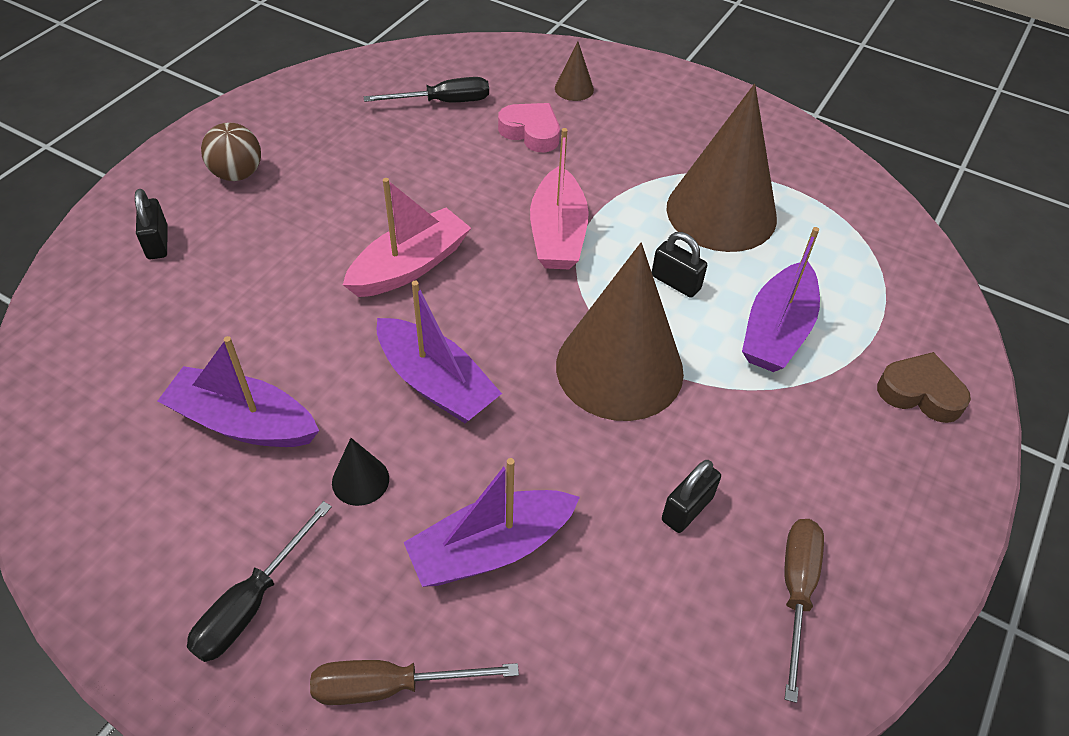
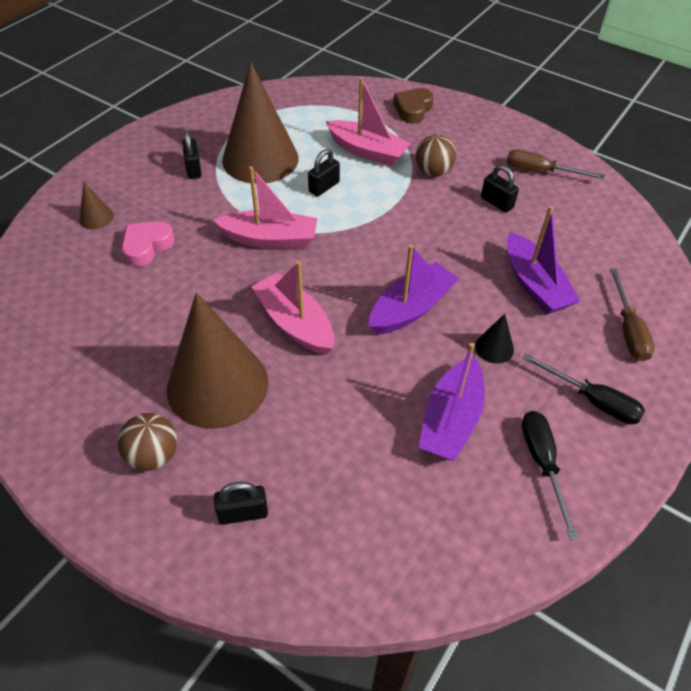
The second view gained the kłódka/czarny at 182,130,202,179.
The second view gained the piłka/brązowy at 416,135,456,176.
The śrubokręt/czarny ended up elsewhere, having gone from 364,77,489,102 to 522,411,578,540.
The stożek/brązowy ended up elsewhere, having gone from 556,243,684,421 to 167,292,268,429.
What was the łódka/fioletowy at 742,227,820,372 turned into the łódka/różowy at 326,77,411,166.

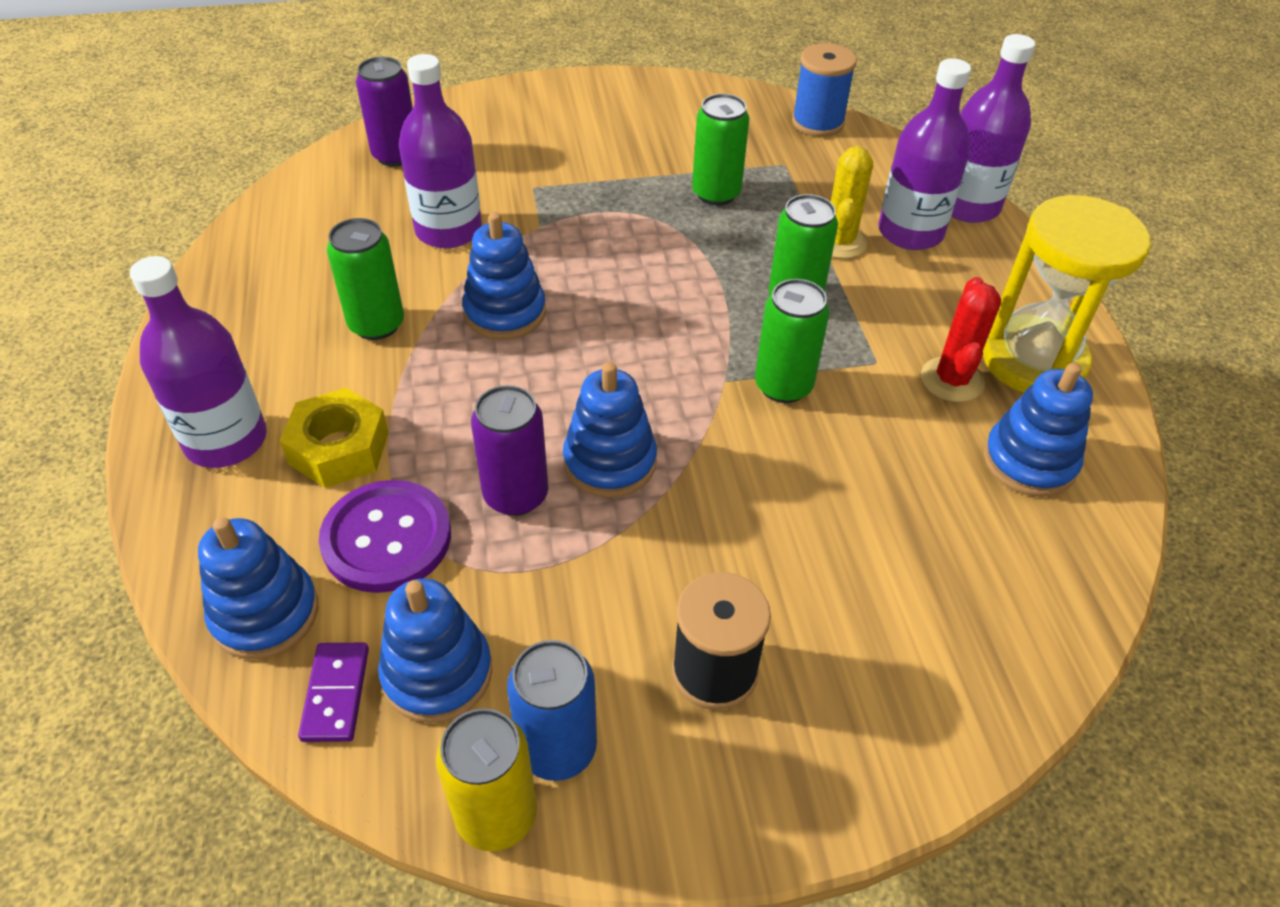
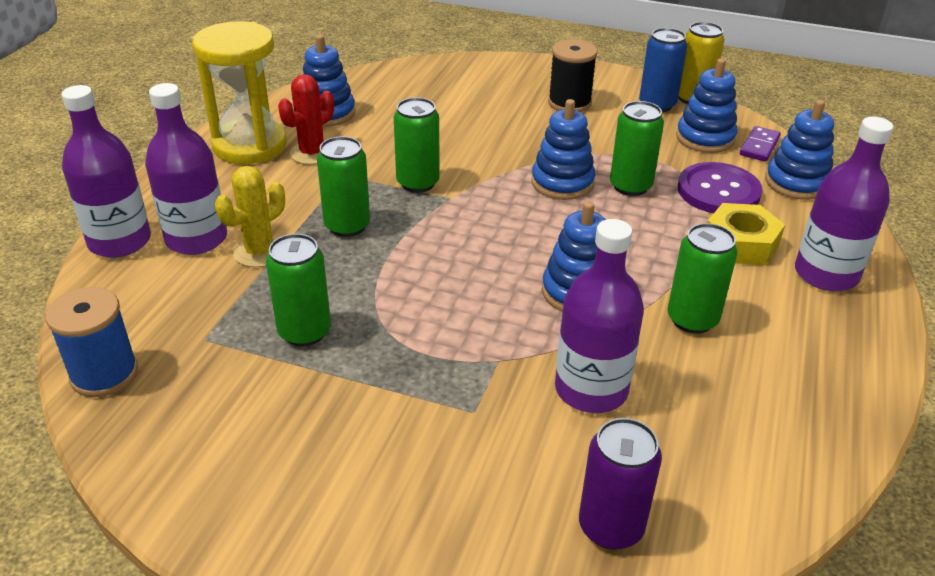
What was the puszka/fioletowy at 471,385,548,516 turned into the puszka/zielony at 610,101,664,196.

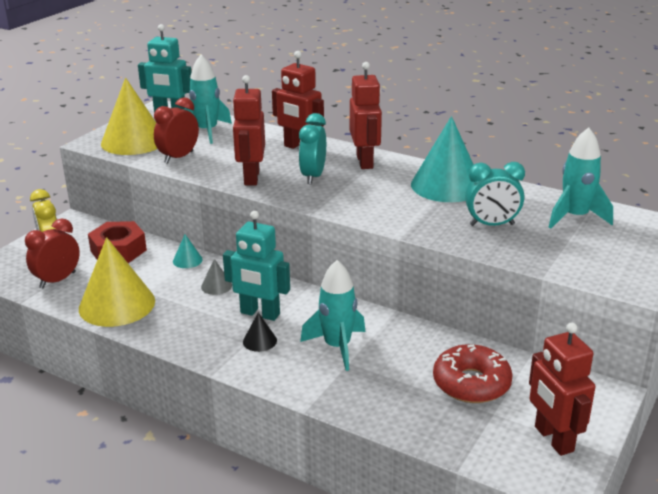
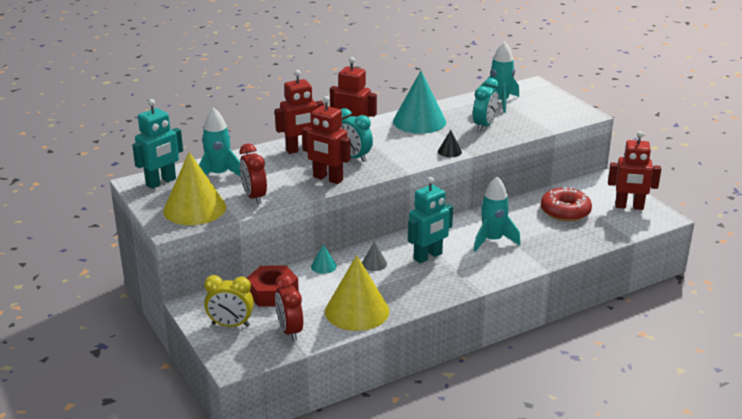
The stożek/czarny ended up elsewhere, having gone from 243,312,277,352 to 438,130,462,157.

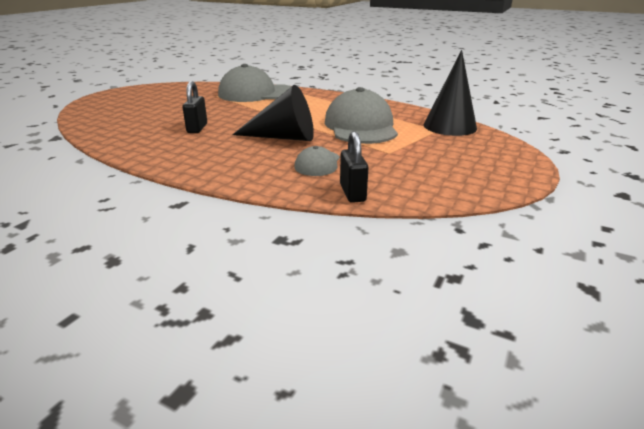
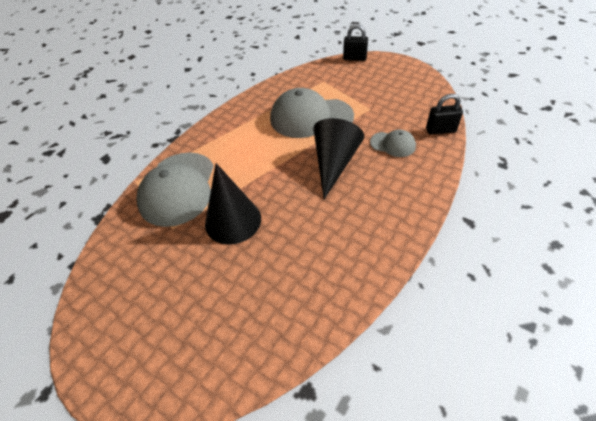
The kłódka/czarny ended up elsewhere, having gone from 182,81,207,133 to 343,24,368,61.
The stożek/czarny ended up elsewhere, having gone from 424,50,477,136 to 205,163,261,245.

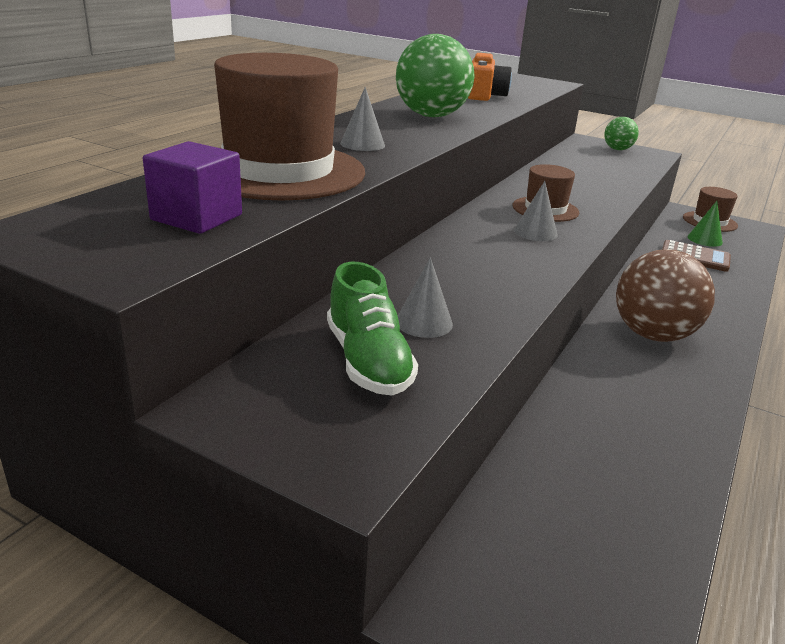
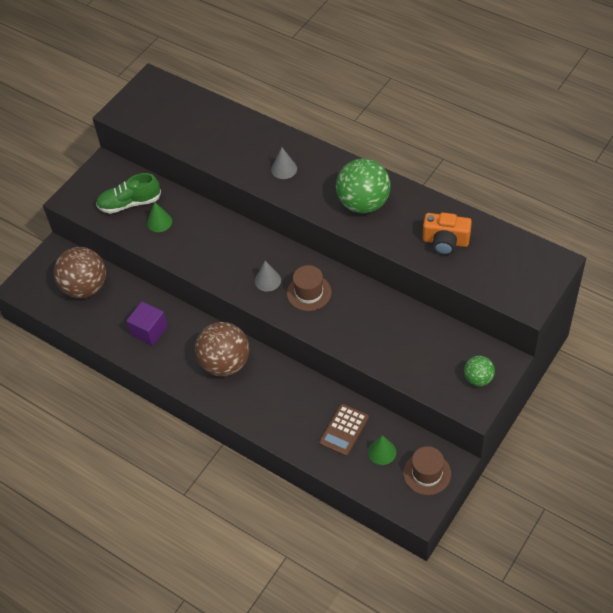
The second view lost the kapelusz/brązowy at 214,53,365,200.
The second view gained the piłka/brązowy at 54,247,106,299.
The sześcian/fioletowy ended up elsewhere, having gone from 143,141,242,234 to 126,301,168,346.
What was the stożek/szary at 398,258,453,338 turned into the stożek/zielony at 147,202,172,232.

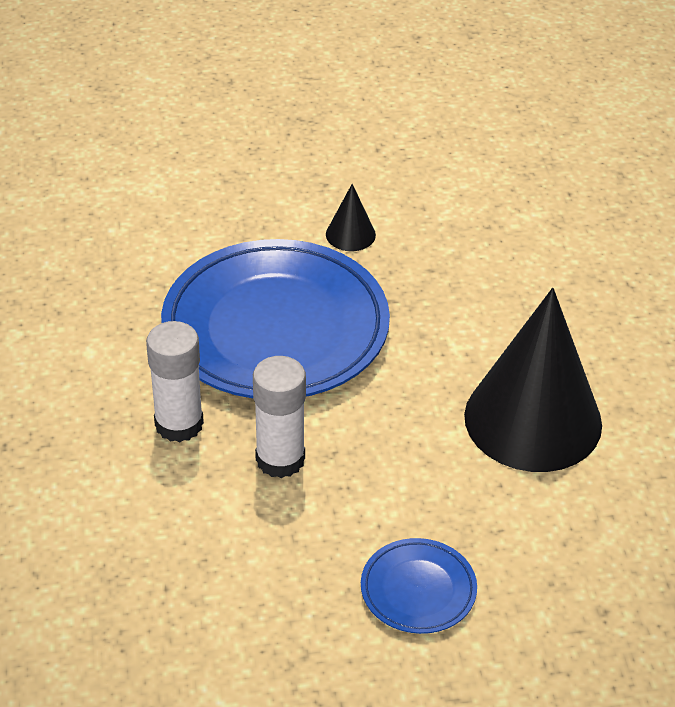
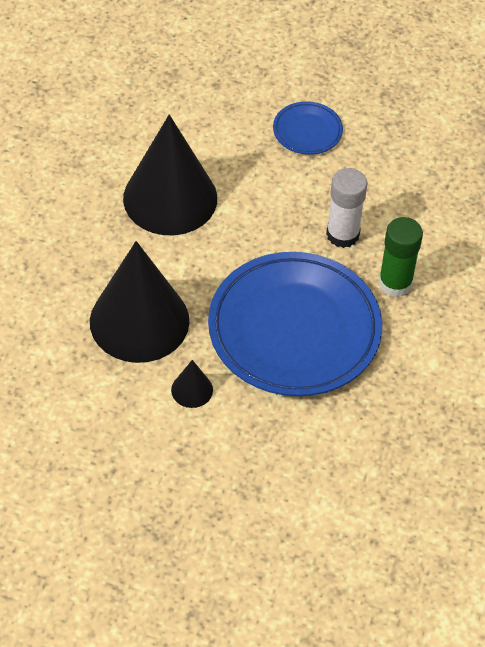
The second view gained the stożek/czarny at 90,241,189,363.
What was the klej w sztyfcie/biały at 146,321,204,442 turned into the klej w sztyfcie/zielony at 378,217,423,297.

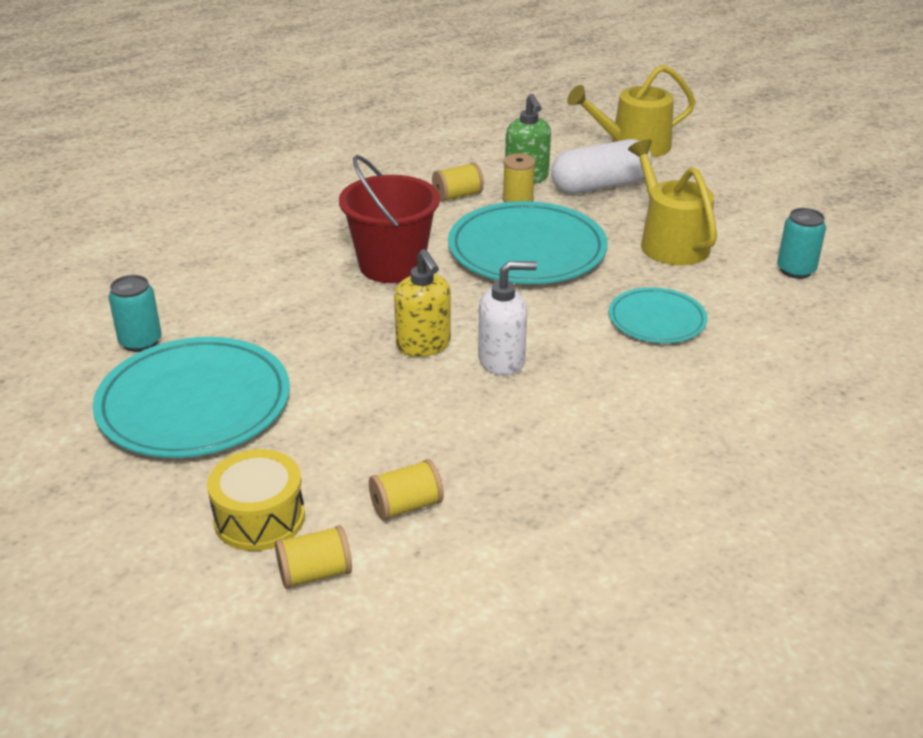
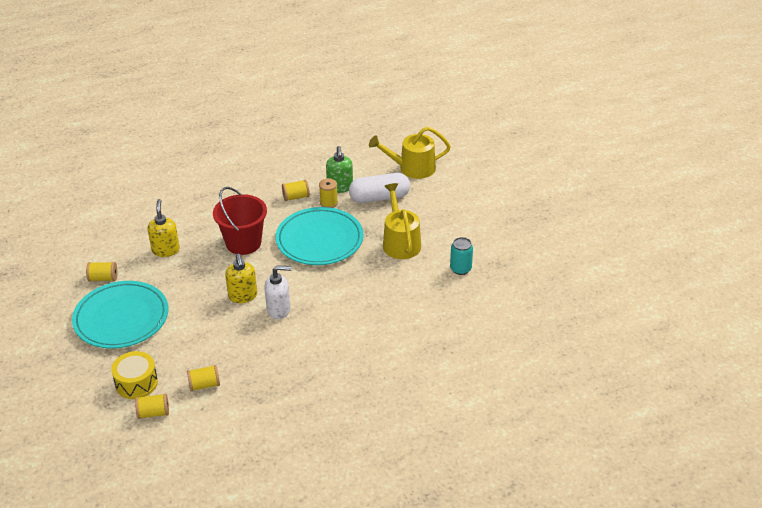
The second view lost the talerz/turkusowy at 609,287,707,343.
The second view gained the dozownik mydła/żółty at 147,199,180,257.
Where the puszka/turkusowy stood at 108,275,162,352, the szpulka/żółty came to stand at 86,262,117,282.

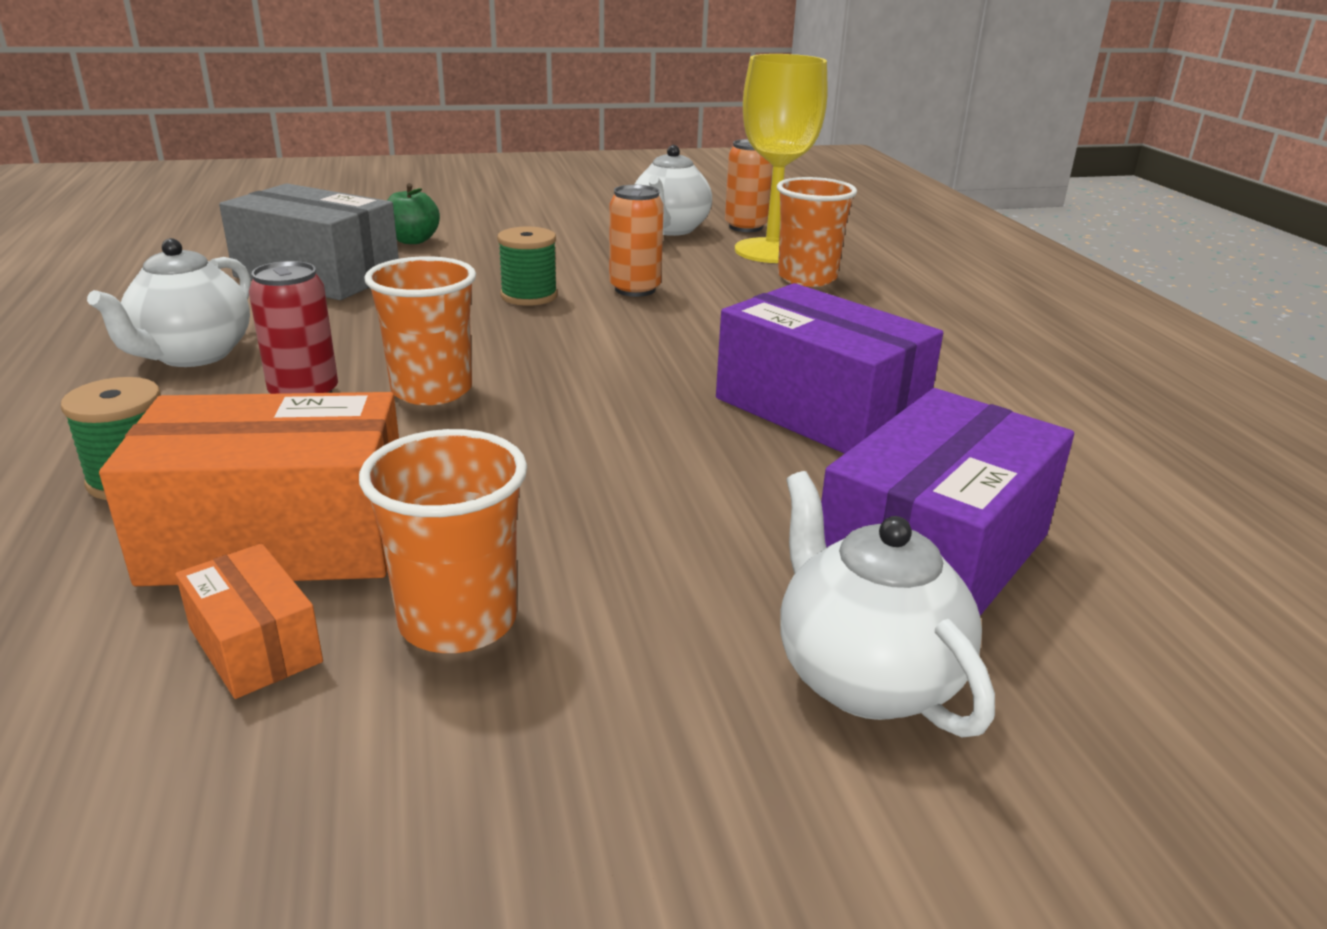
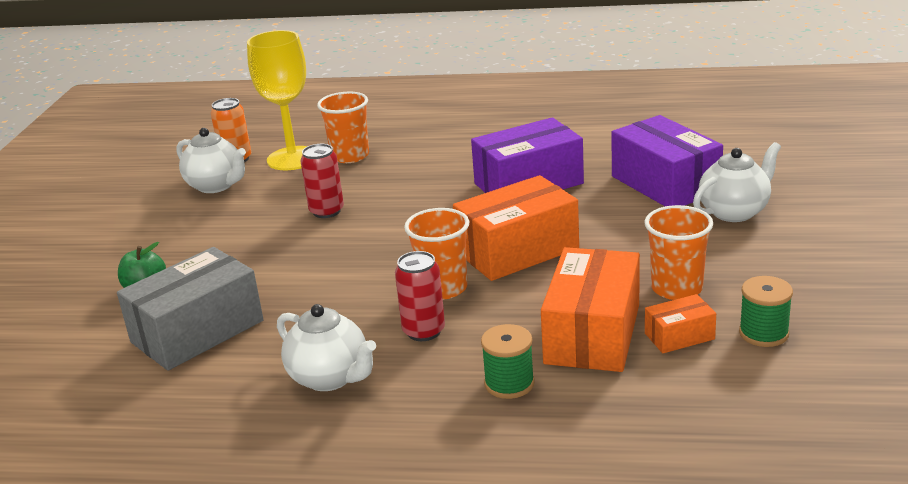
The second view gained the pudełko/pomarańczowy at 453,175,579,281.
The szpulka/zielony ended up elsewhere, having gone from 497,227,557,306 to 739,276,793,347.
What was the puszka/pomarańczowy at 609,185,664,297 turned into the puszka/czerwony at 301,144,344,218.
The imbryk/biały at 780,471,995,738 ended up facing another way, 150 degrees clockwise from before.

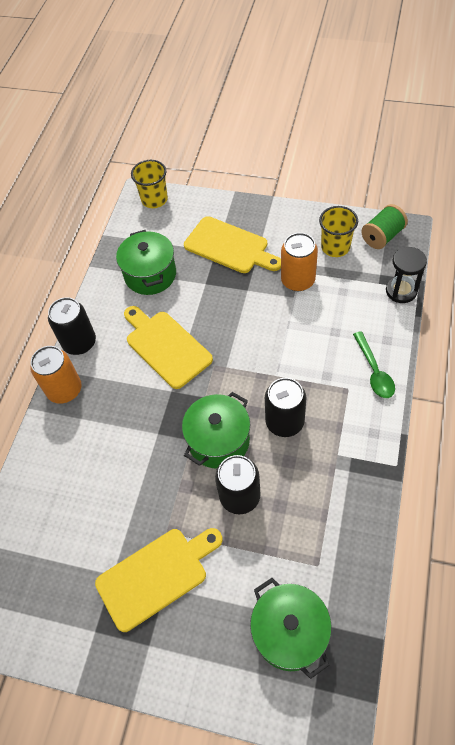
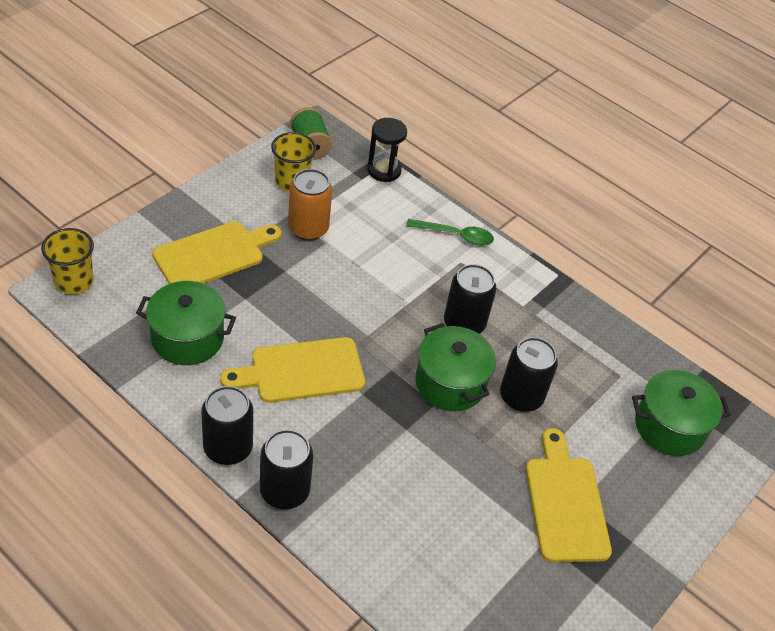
What was the puszka/pomarańczowy at 30,346,82,404 turned into the puszka/czarny at 260,429,313,509.

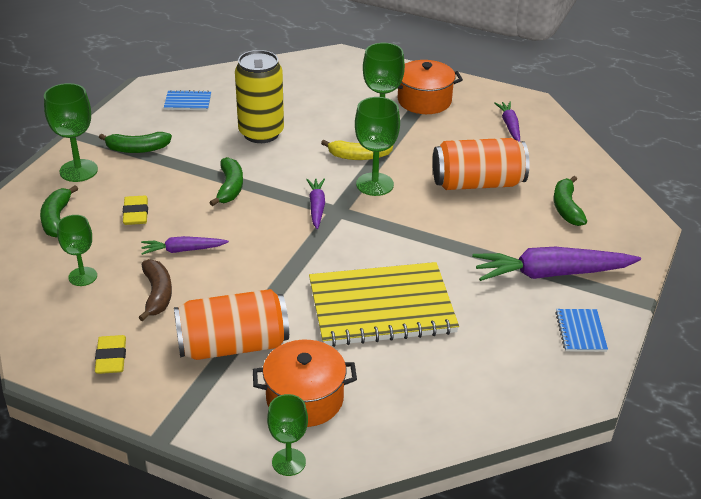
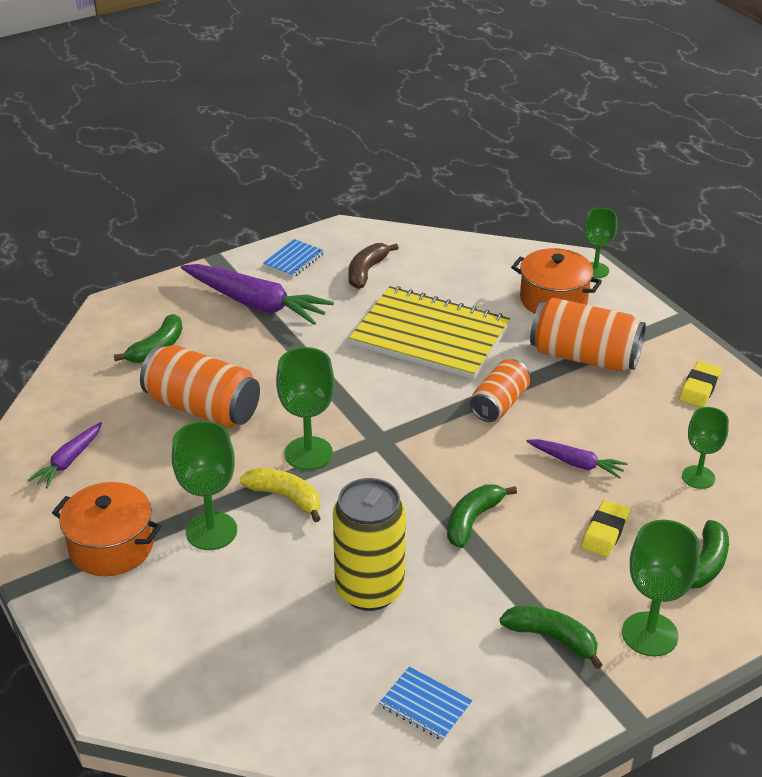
The second view lost the marchewka/fioletowy at 306,178,325,229.
The second view gained the puszka/pomarańczowy at 470,359,530,422.
The banan/brązowy ended up elsewhere, having gone from 138,259,172,321 to 348,243,399,289.

